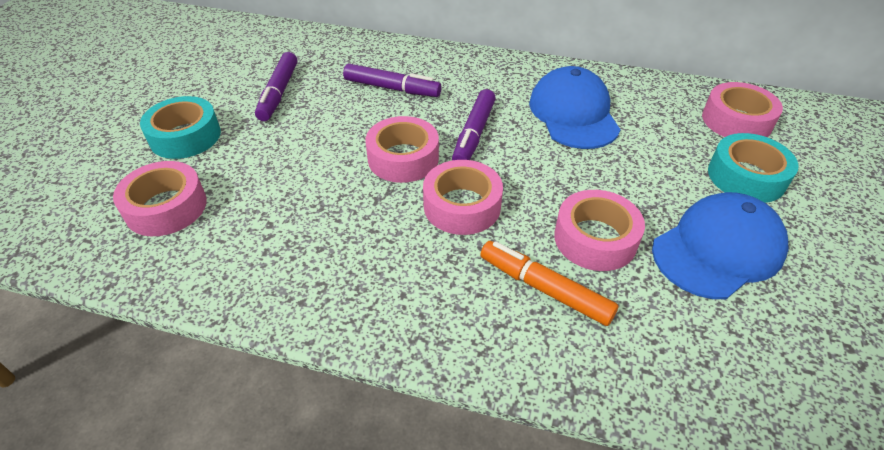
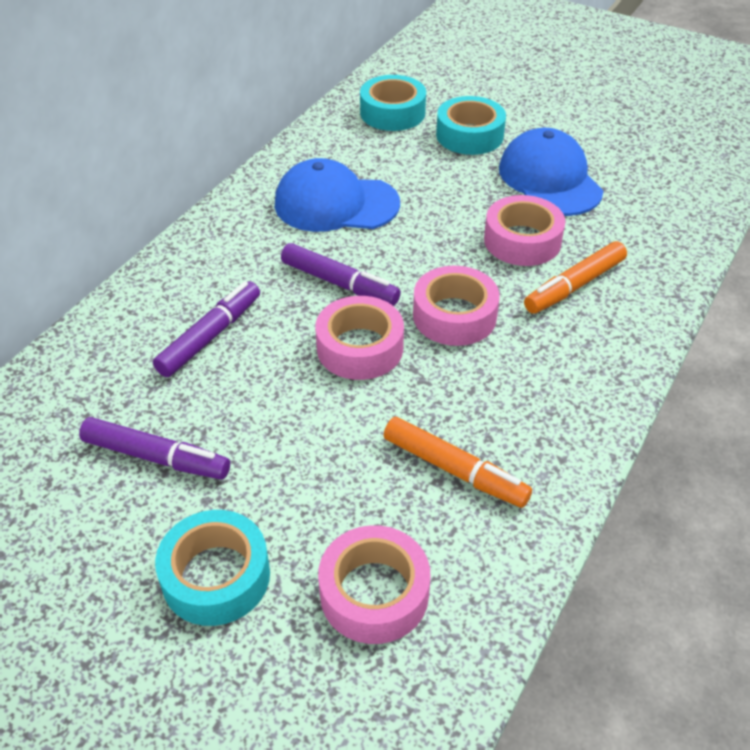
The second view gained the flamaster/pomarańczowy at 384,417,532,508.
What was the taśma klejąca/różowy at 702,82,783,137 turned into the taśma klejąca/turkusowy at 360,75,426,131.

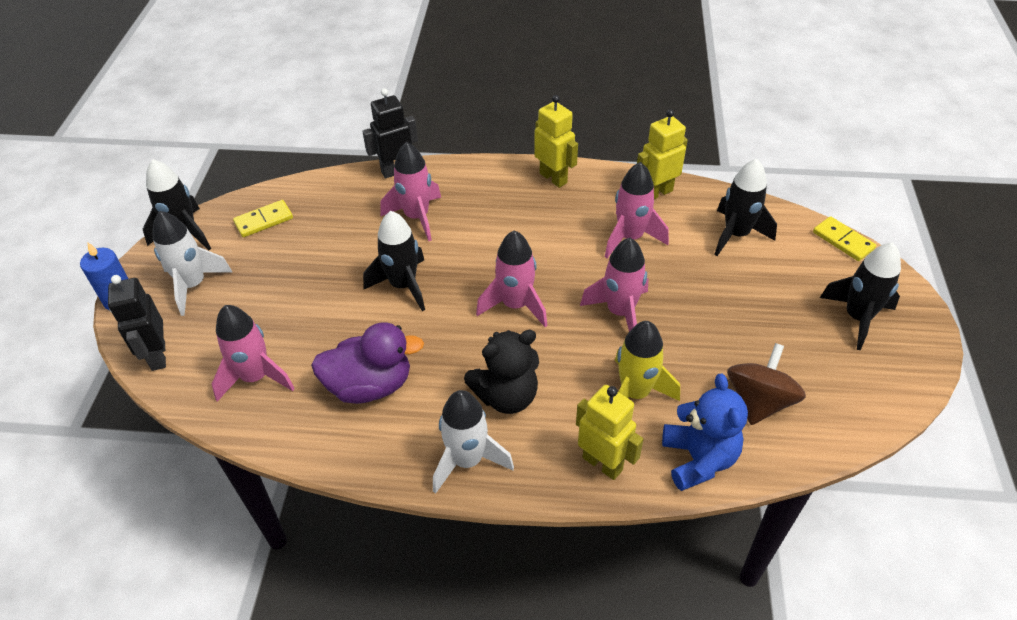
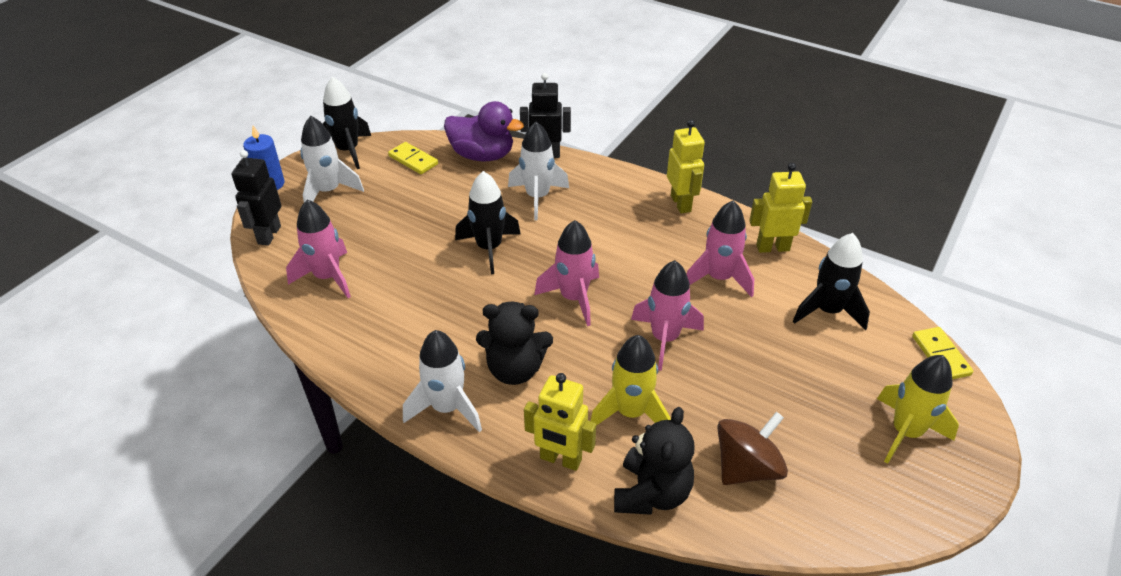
The kaczka/fioletowy ended up elsewhere, having gone from 311,322,424,404 to 444,101,524,161.
What was the rakieta/różowy at 380,142,441,241 turned into the rakieta/biały at 508,122,569,220.
What was the miś/niebieski at 662,374,748,491 turned into the miś/czarny at 614,407,695,515.
What was the rakieta/czarny at 820,242,901,350 turned into the rakieta/żółty at 877,355,959,464.
The kostka domina/żółty at 233,200,293,237 ended up facing another way, 45 degrees clockwise from before.
The robot/żółty at 576,385,644,480 ended up facing another way, 135 degrees clockwise from before.

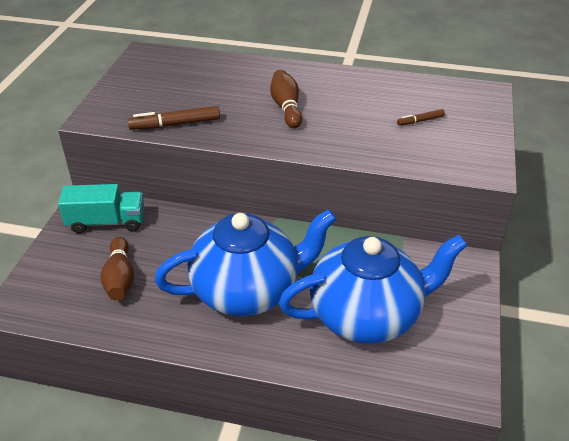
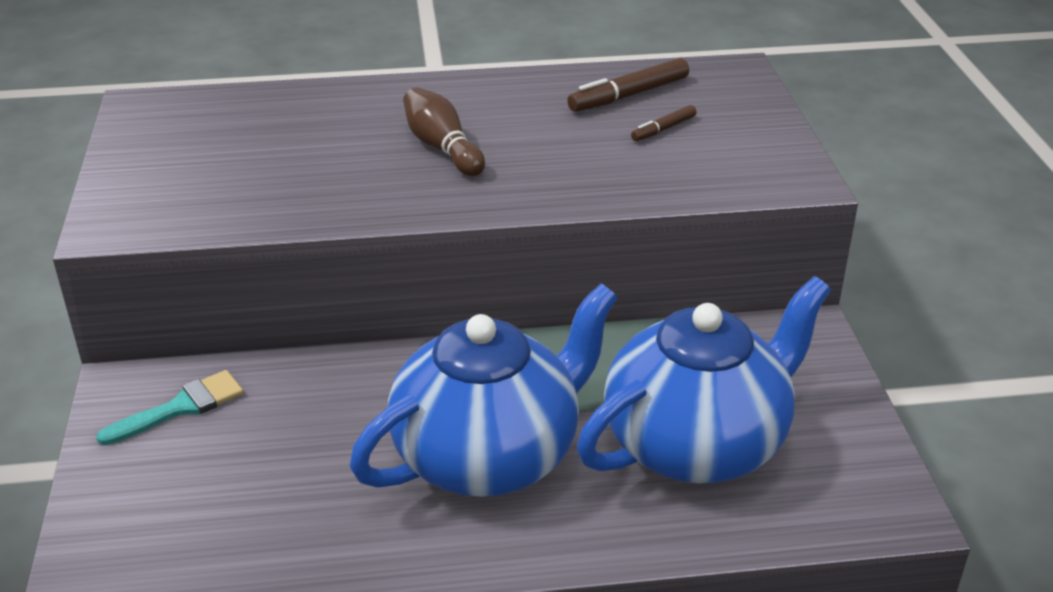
The second view lost the kręgiel/brązowy at 100,237,134,300.
The flamaster/brązowy ended up elsewhere, having gone from 128,106,220,130 to 567,58,689,112.
Where the ciężarówka/turkusowy stood at 58,184,144,233, the pędzel/turkusowy came to stand at 96,370,243,445.

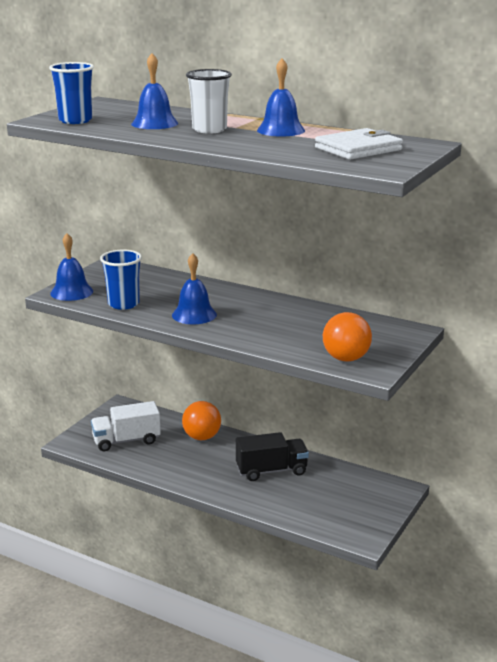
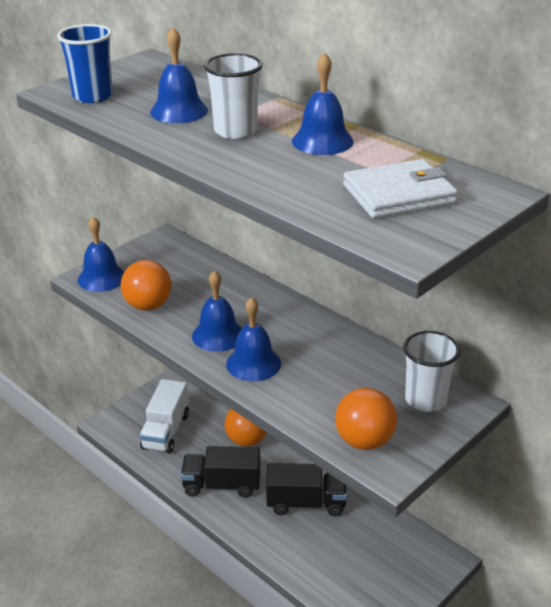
The second view gained the ciężarówka/czarny at 180,446,261,498.
The second view gained the dzwonek/niebieski at 226,297,281,381.
The second view gained the szklanka/biały at 403,331,460,412.
Where the szklanka/niebieski stood at 100,249,142,310, the piłka/pomarańczowy came to stand at 121,260,172,310.
The ciężarówka/biały at 91,401,161,451 ended up facing another way, 75 degrees counterclockwise from before.

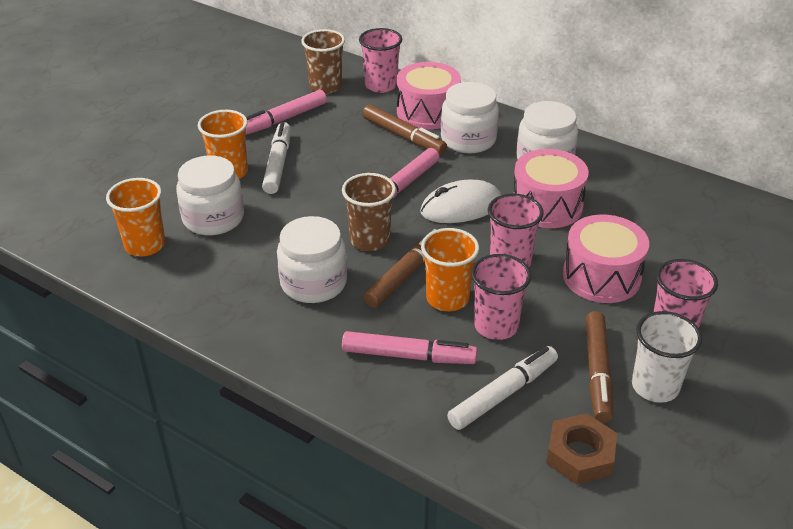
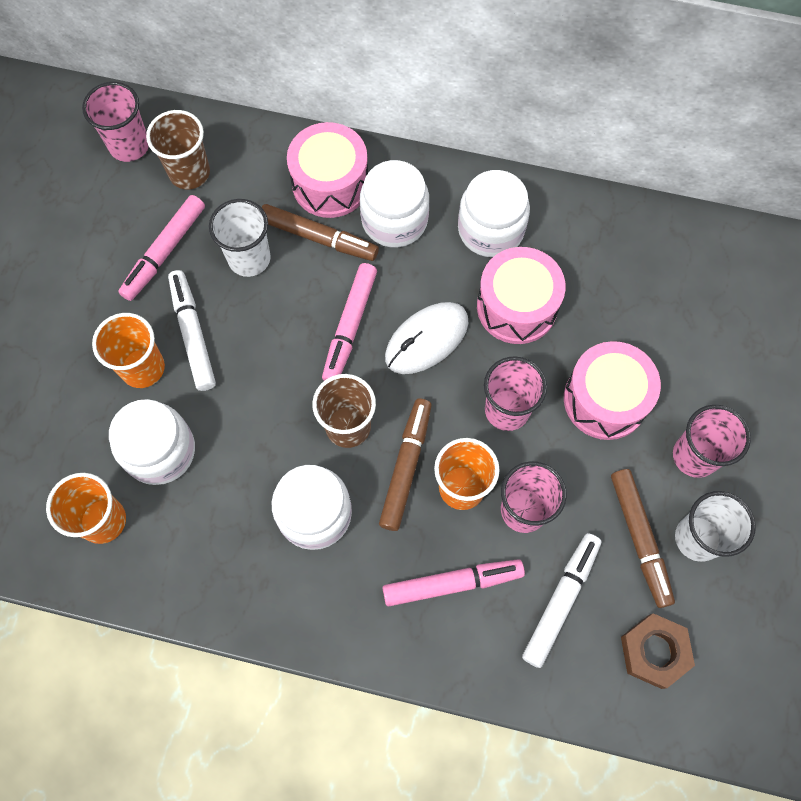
The second view gained the szklanka/biały at 209,199,271,277.
The szklanka/różowy ended up elsewhere, having gone from 359,28,402,93 to 82,82,149,162.

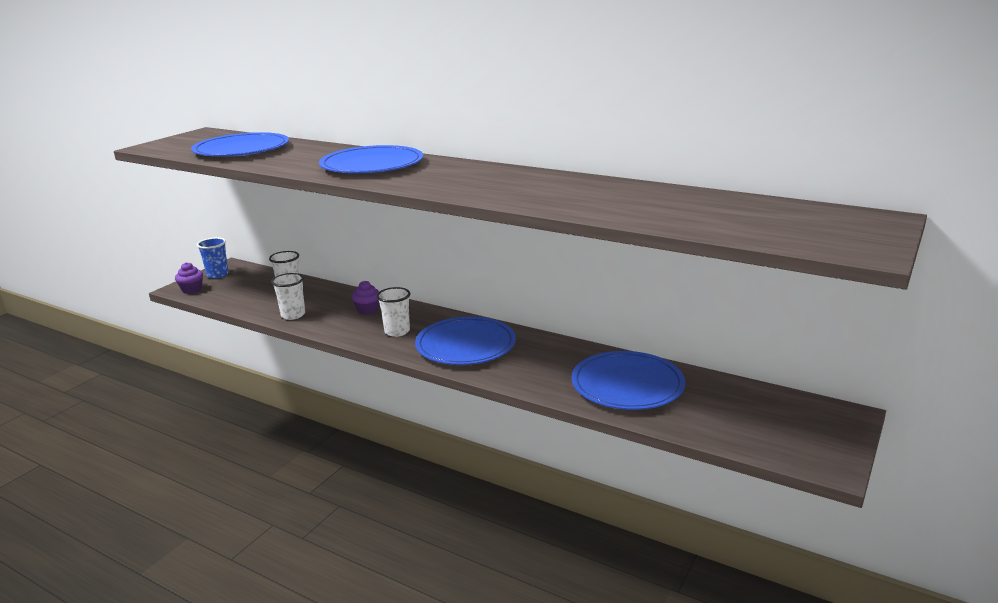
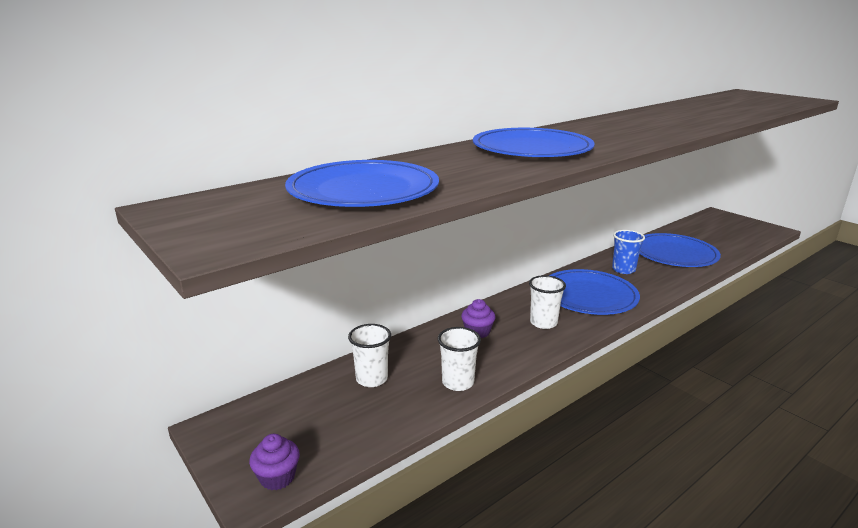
The szklanka/niebieski ended up elsewhere, having gone from 197,237,229,278 to 612,230,645,274.

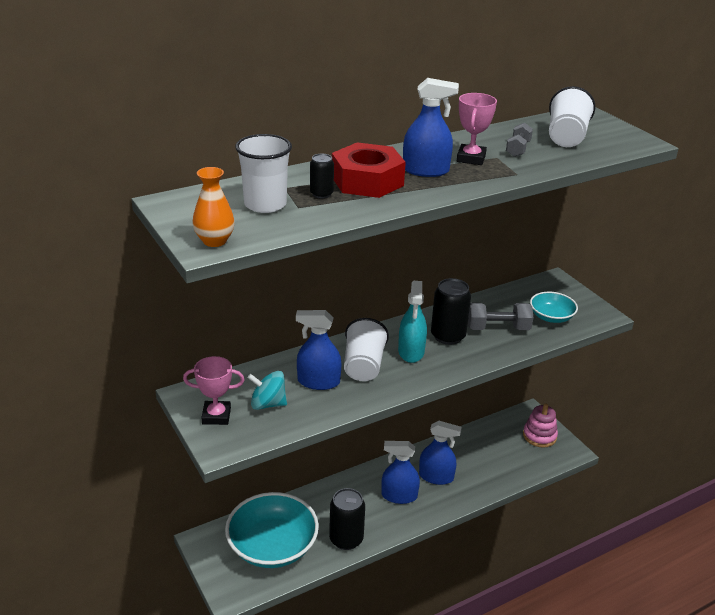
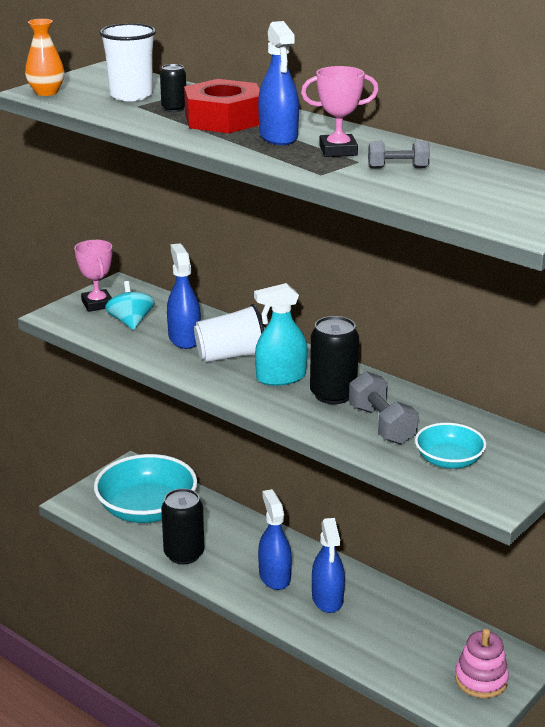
The second view lost the szklanka/biały at 549,86,595,147.

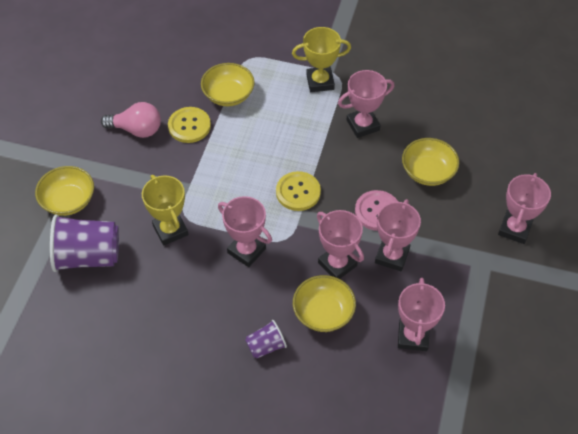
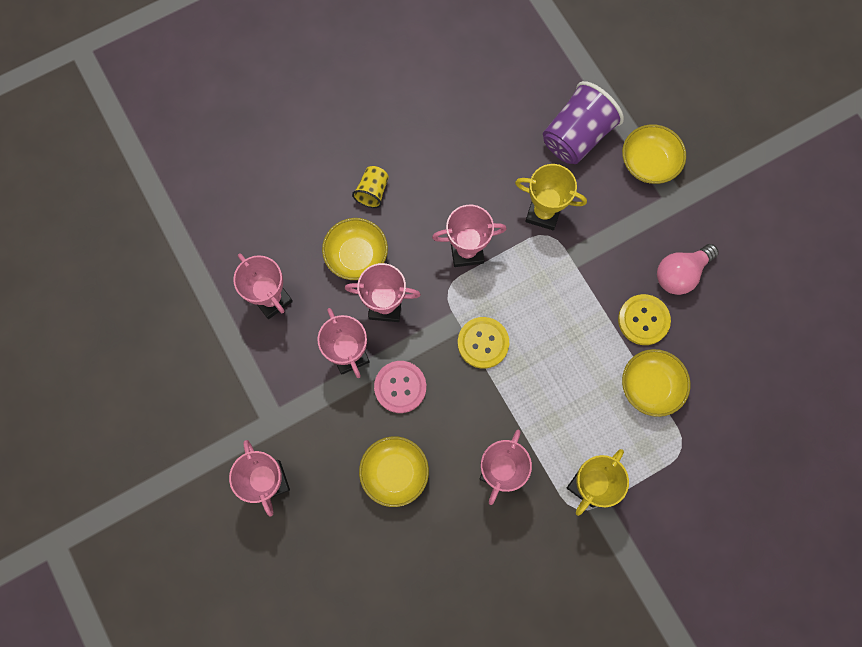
What was the szklanka/fioletowy at 245,320,287,359 turned into the szklanka/żółty at 352,166,389,208.

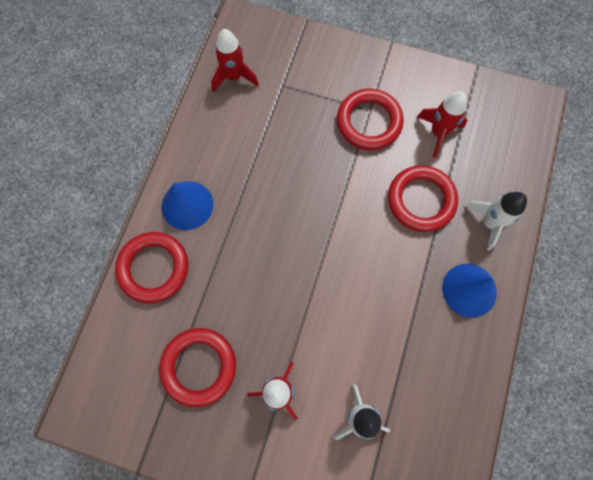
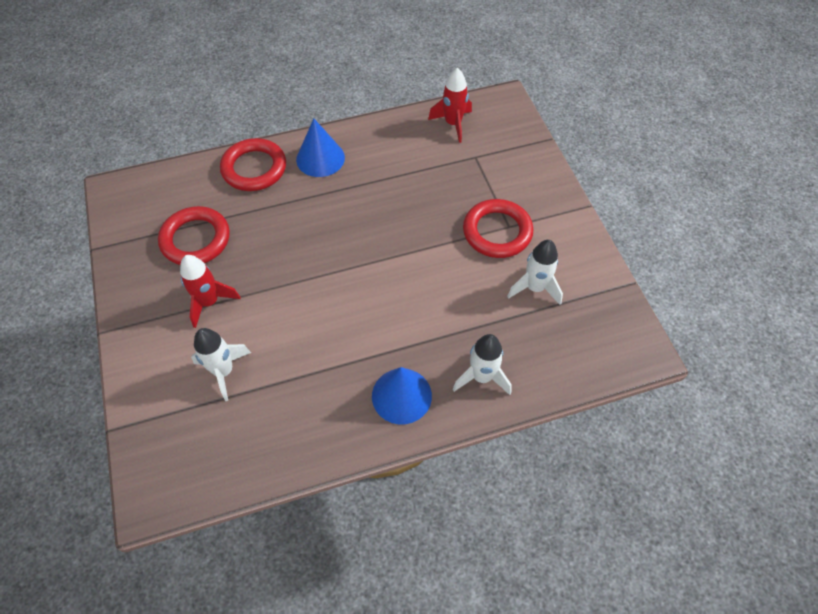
The second view lost the pierścień/czerwony at 388,165,458,232.
What was the rakieta/czerwony at 417,91,468,158 turned into the rakieta/biały at 507,240,563,305.

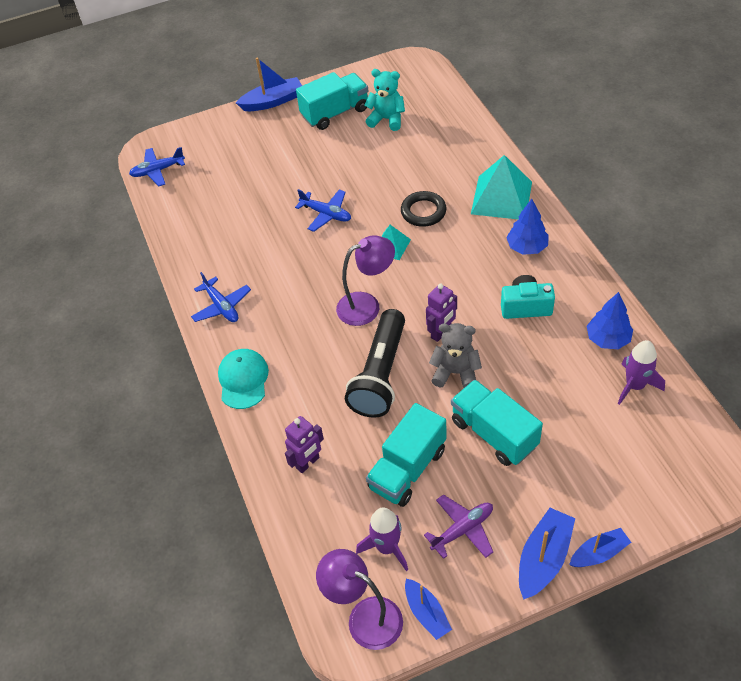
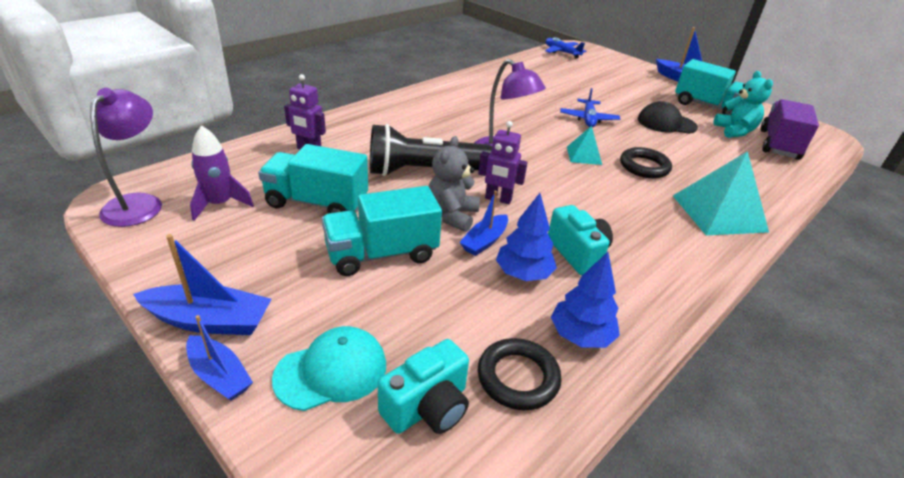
The second view lost the samolot/niebieski at 191,272,251,322.
The second view lost the samolot/fioletowy at 424,494,493,559.
The second view gained the aparat fotograficzny/turkusowy at 378,339,469,434.
The second view gained the czapka/czarny at 638,101,698,134.
The second view gained the ciężarówka/fioletowy at 761,99,819,160.
The czapka/turkusowy ended up elsewhere, having gone from 218,349,269,409 to 272,326,386,411.
The łódka/niebieski ended up elsewhere, having gone from 405,579,452,640 to 459,191,508,256.
The drzewko/niebieski ended up elsewhere, having gone from 506,199,549,255 to 496,193,557,281.
Where the rakieta/fioletowy stood at 618,340,665,405, the pierścień/czarny came to stand at 478,338,562,410.
The miś/szary at 429,323,482,388 ended up facing another way, 150 degrees counterclockwise from before.
The ciężarówka/turkusowy at 451,380,543,466 ended up facing another way, 135 degrees counterclockwise from before.

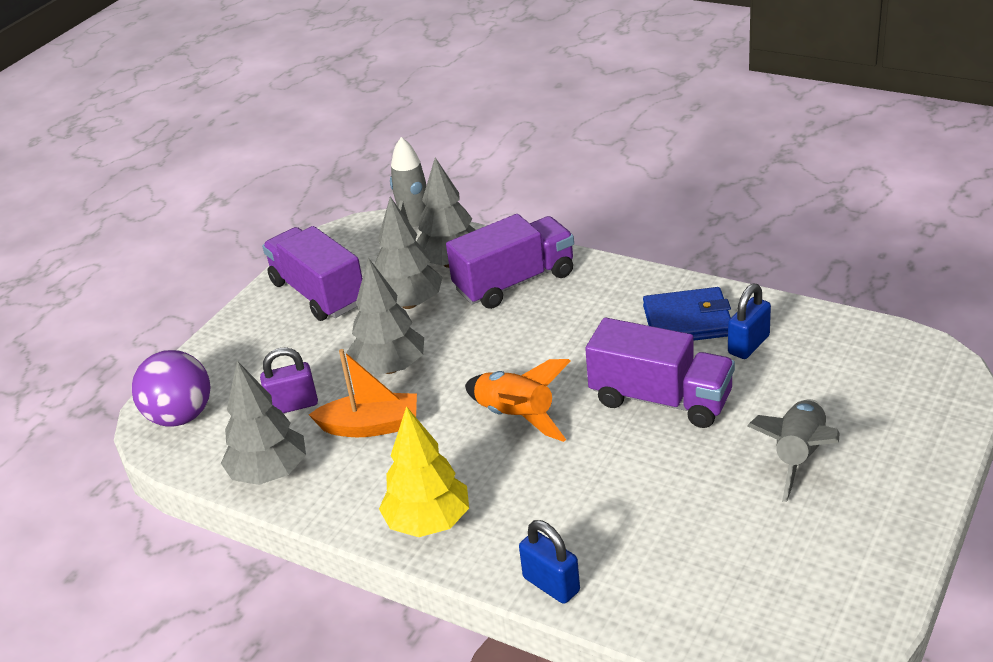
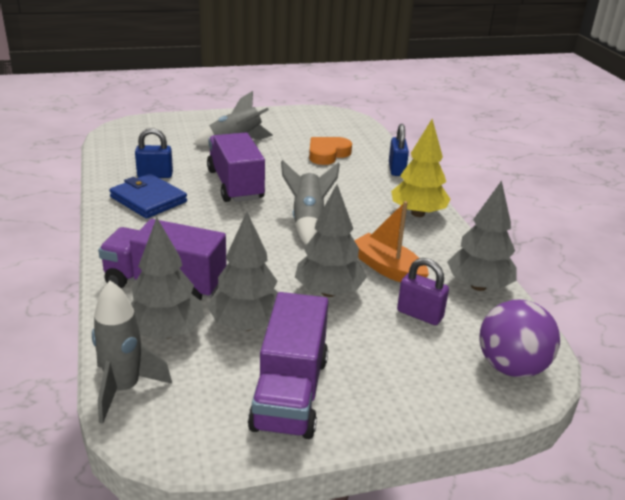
The second view gained the serce/pomarańczowy at 309,137,352,165.
What was the rakieta/pomarańczowy at 465,359,571,442 turned into the rakieta/szary at 281,160,340,245.

